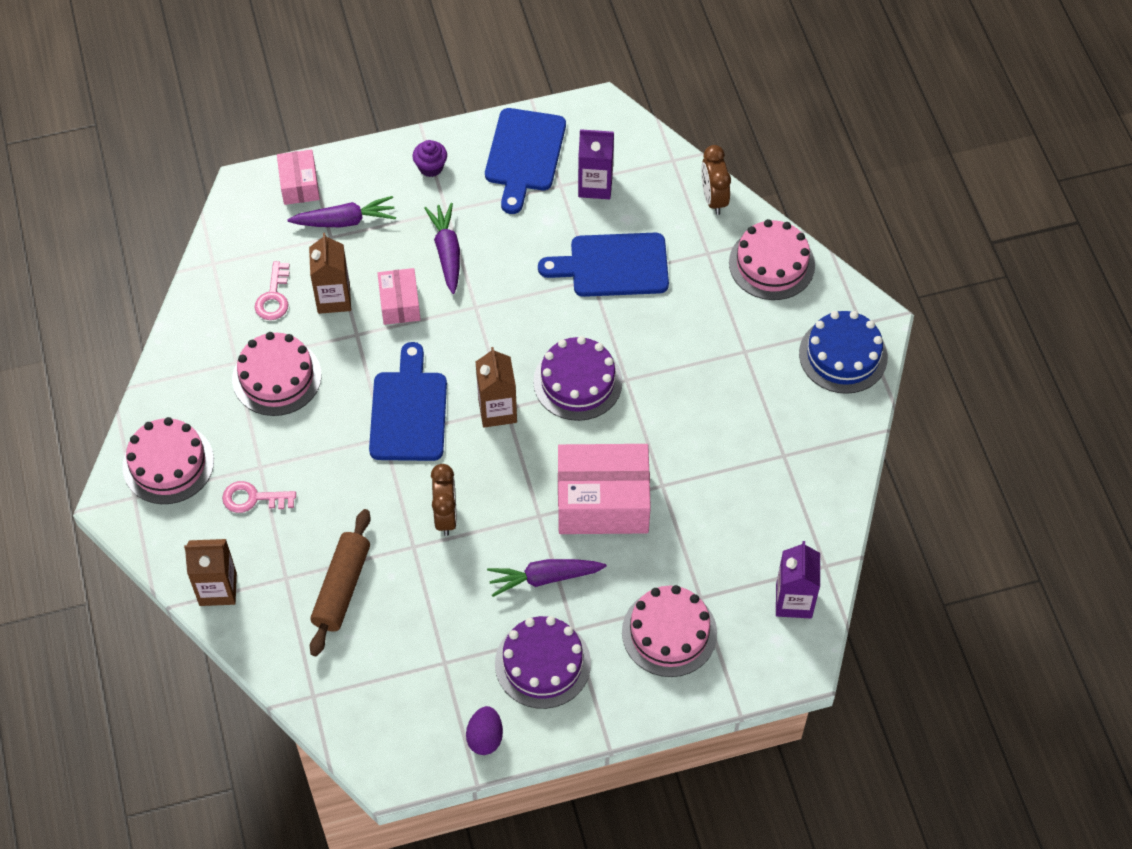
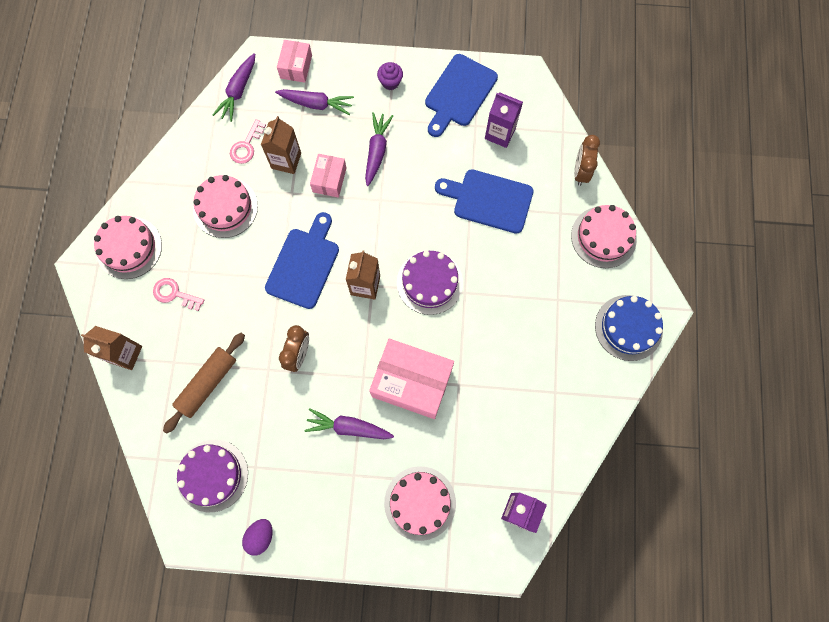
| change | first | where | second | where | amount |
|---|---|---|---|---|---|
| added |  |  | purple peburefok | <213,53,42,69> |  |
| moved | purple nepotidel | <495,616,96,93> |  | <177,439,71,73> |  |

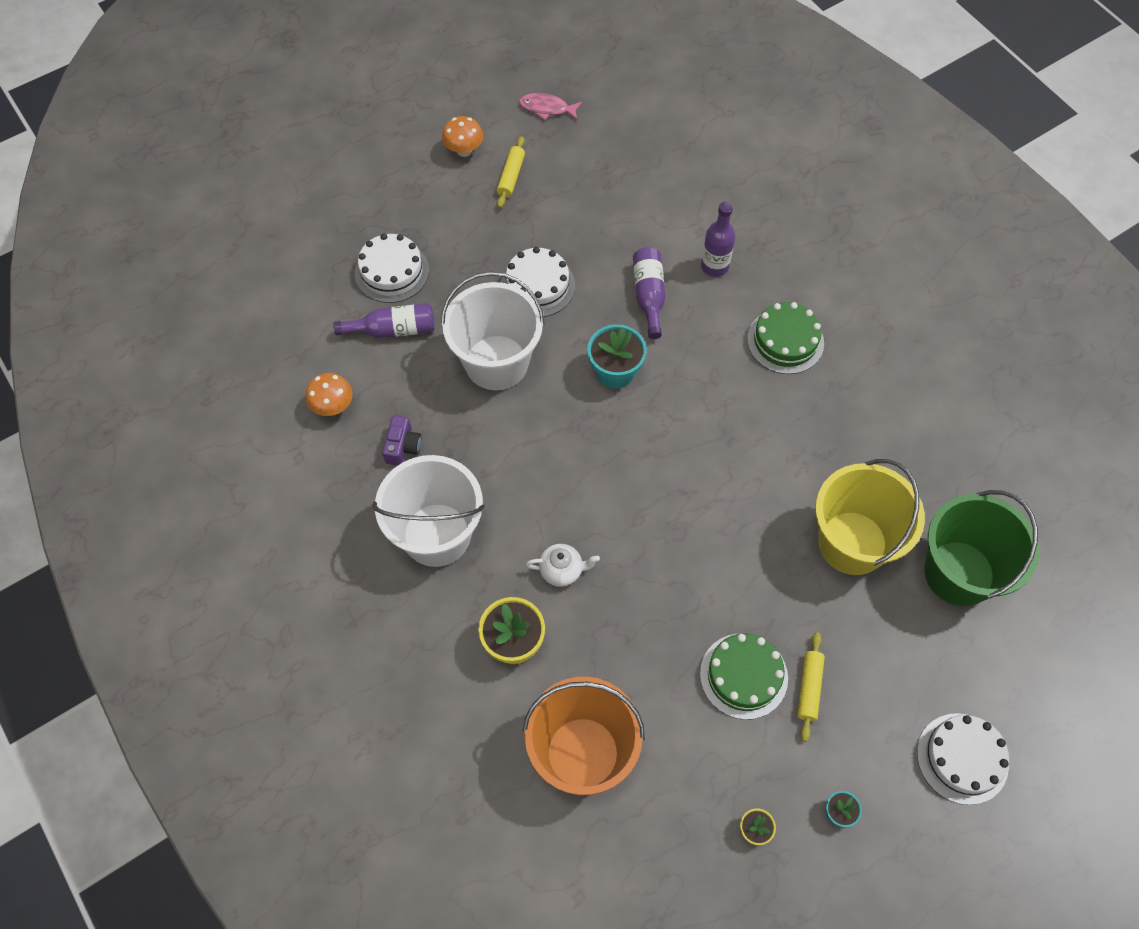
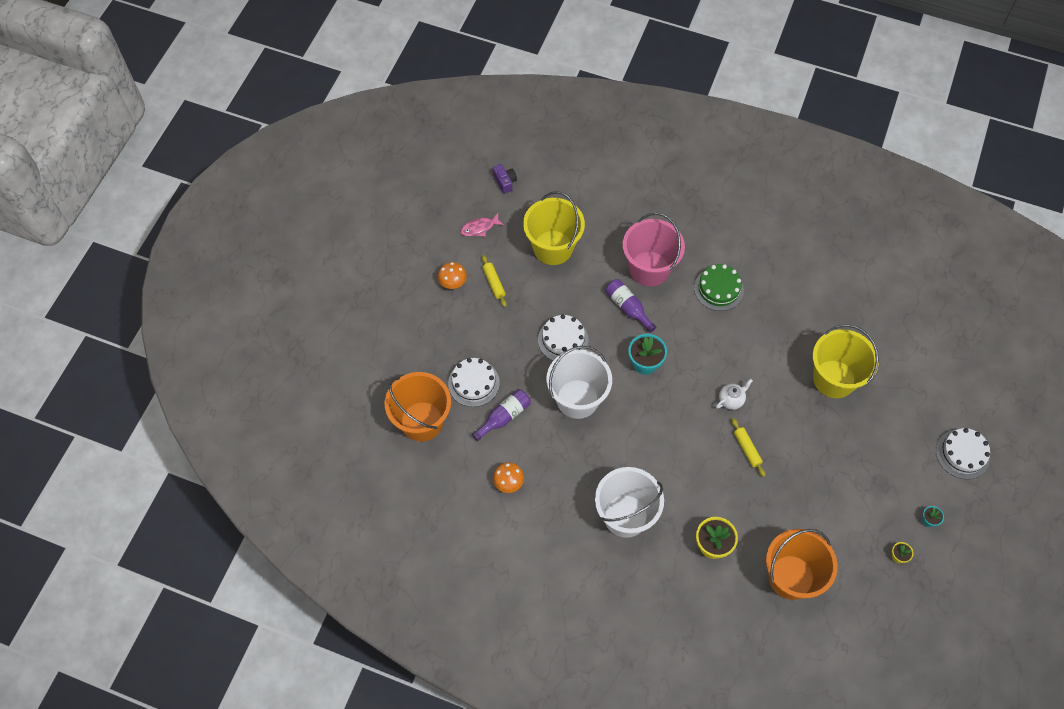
| change | first | where | second | where | amount |
|---|---|---|---|---|---|
| removed | green nepotidel | <700,633,88,87> |  |  |  |
| removed | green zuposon | <924,490,115,116> |  |  |  |
| added |  |  | orange zuposon | <384,372,67,70> |  |
| added |  |  | yellow zuposon | <523,191,62,74> |  |
| moved | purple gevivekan | <382,415,39,50> |  | <493,164,24,30> |  |
| moved | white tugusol | <526,544,74,43> |  | <716,379,37,31> |  |
| moved | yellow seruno | <797,632,28,110> |  | <731,418,34,59> |  |
| replaced | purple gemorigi | <701,201,34,76> | pink zuposon | <623,213,62,73> |  |

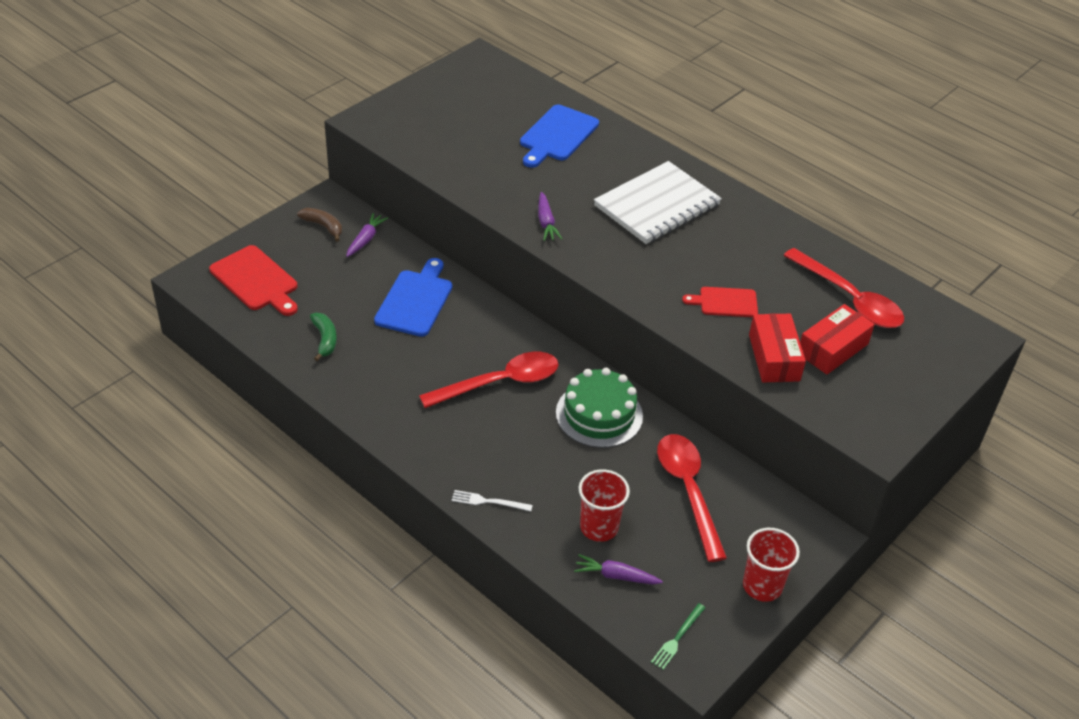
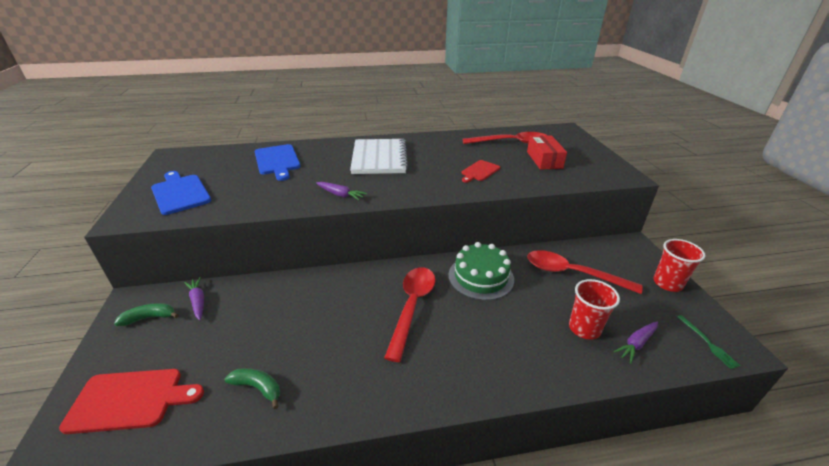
| change | first | where | second | where | amount |
|---|---|---|---|---|---|
| removed | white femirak | <452,490,81,21> |  |  |  |
| removed | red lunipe | <749,314,57,68> |  |  |  |
| moved | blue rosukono | <374,258,78,79> |  | <151,171,60,44> |  |
| recoloured | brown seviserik | <297,208,45,34> | green seviserik | <114,303,65,23> |  |

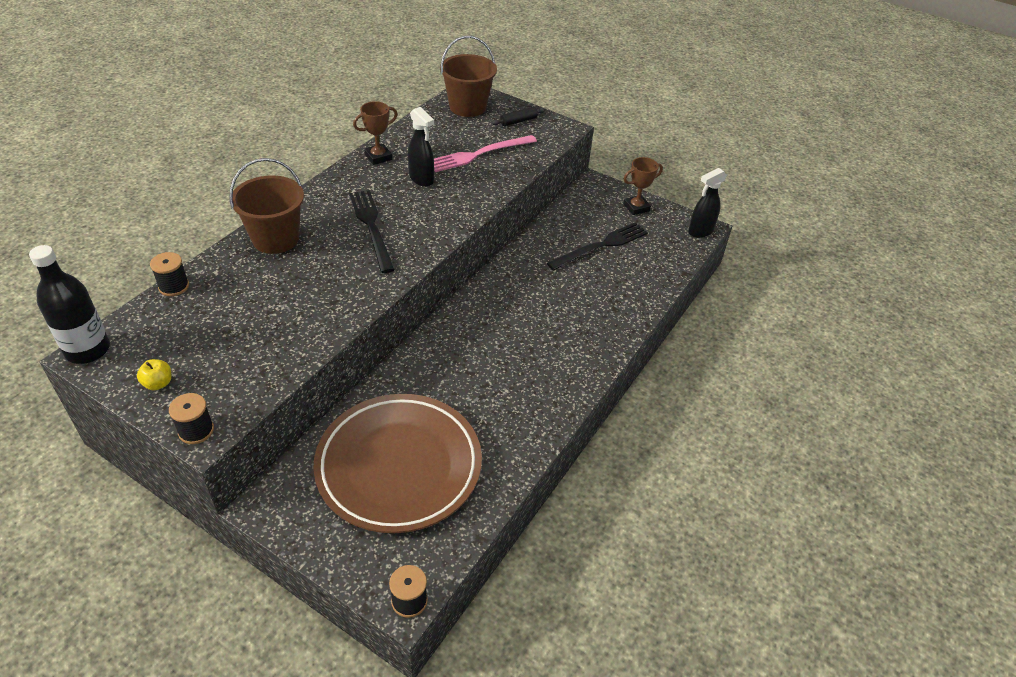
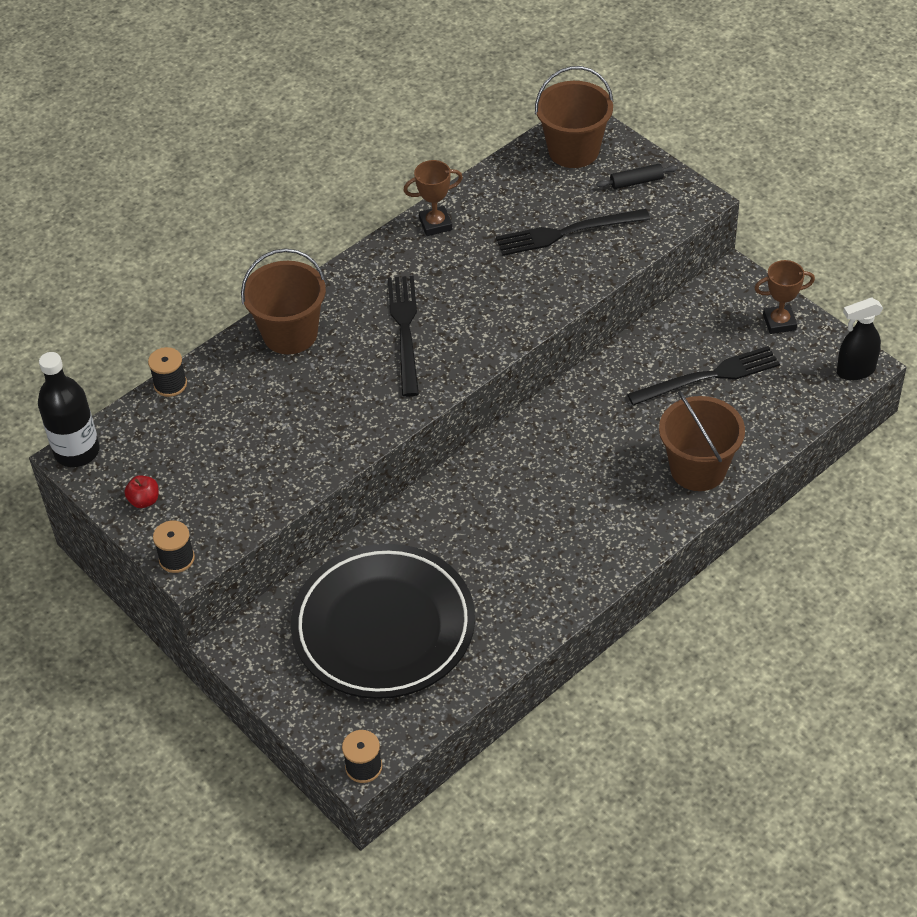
| change | first | where | second | where | amount |
|---|---|---|---|---|---|
| removed | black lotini | <408,107,26,80> |  |  |  |
| added |  |  | brown zuposon | <659,391,86,100> |  |
| recoloured | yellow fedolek | <137,359,34,31> | red fedolek | <124,475,35,33> |  |
| recoloured | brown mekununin | <313,394,169,139> | black mekununin | <291,544,184,155> |  |
| recoloured | pink femirak | <434,135,103,37> | black femirak | <496,209,154,47> |  |

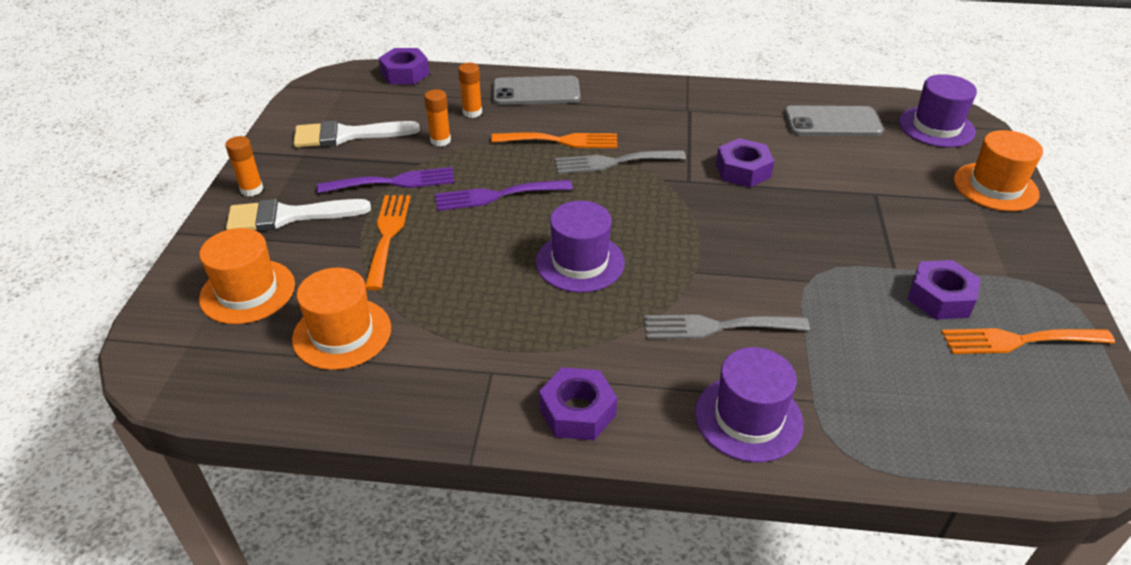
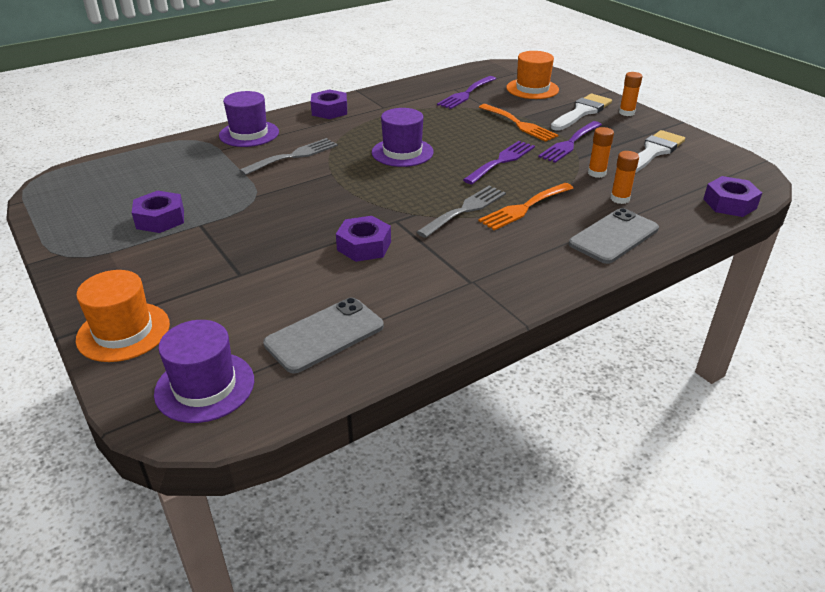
| change | first | where | second | where | amount |
|---|---|---|---|---|---|
| removed | orange femirak | <941,328,174,26> |  |  |  |
| replaced | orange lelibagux | <292,267,99,103> | purple femirak | <437,76,59,33> |  |

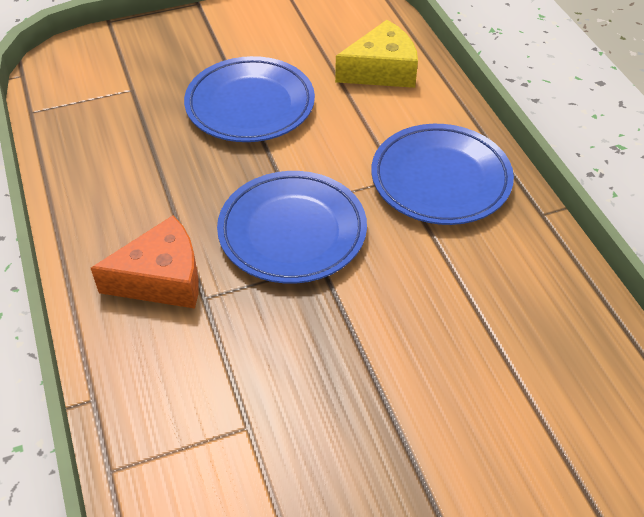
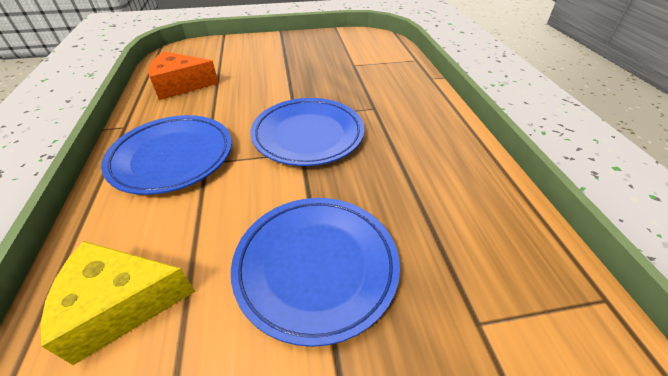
| change | first | where | second | where | amount |
|---|---|---|---|---|---|
| moved | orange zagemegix | <91,215,108,94> |  | <148,51,70,49> |  |

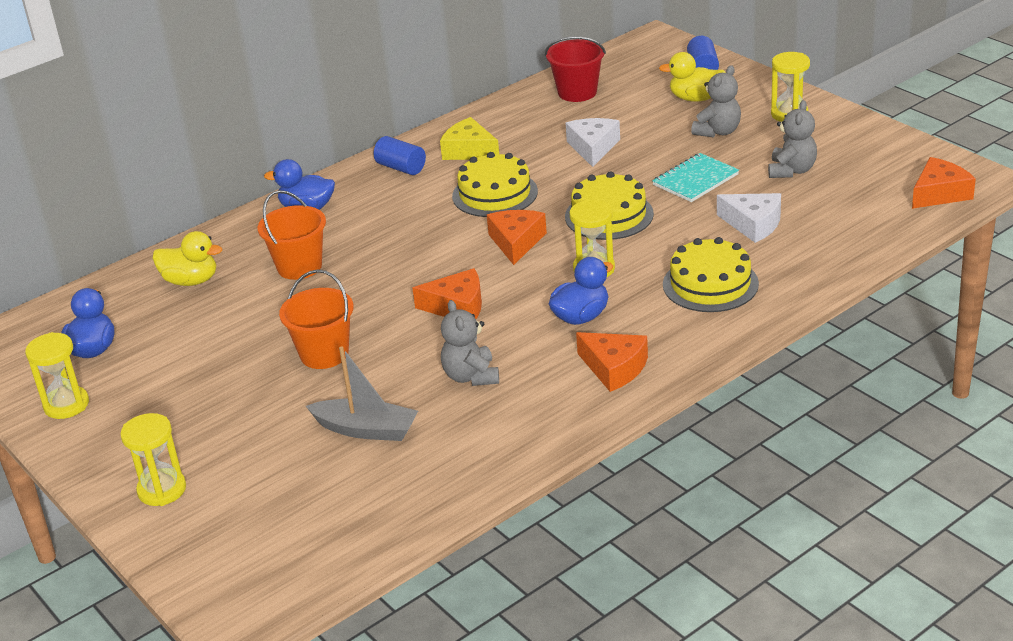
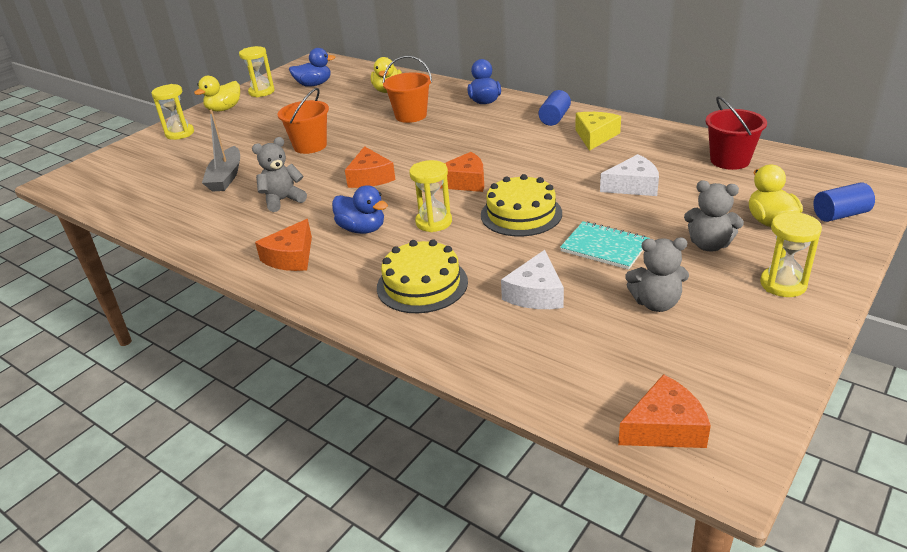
| change | first | where | second | where | amount |
|---|---|---|---|---|---|
| removed | yellow nepotidel | <452,152,86,65> |  |  |  |
| added |  |  | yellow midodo | <194,76,46,36> |  |
| turned | orange zagemegix | <912,157,64,52> |  | <618,374,93,74> | 60 degrees counterclockwise |

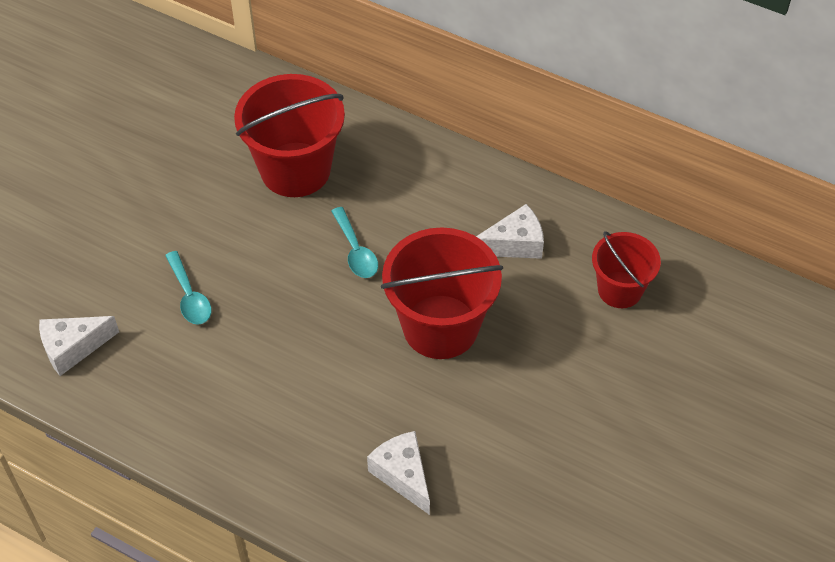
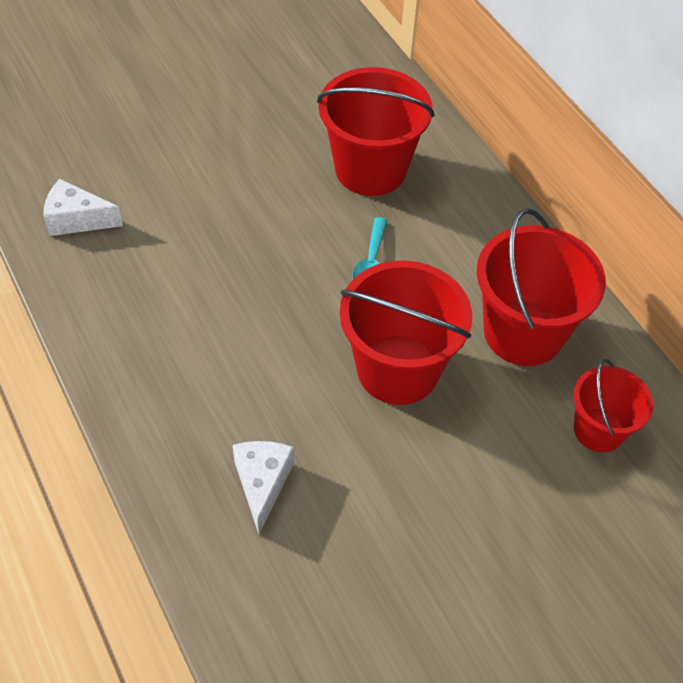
| change | first | where | second | where | amount |
|---|---|---|---|---|---|
| removed | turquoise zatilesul | <165,251,46,74> |  |  |  |
| replaced | white zagemegix | <476,204,68,55> | red zuposon | <477,208,129,158> |  |

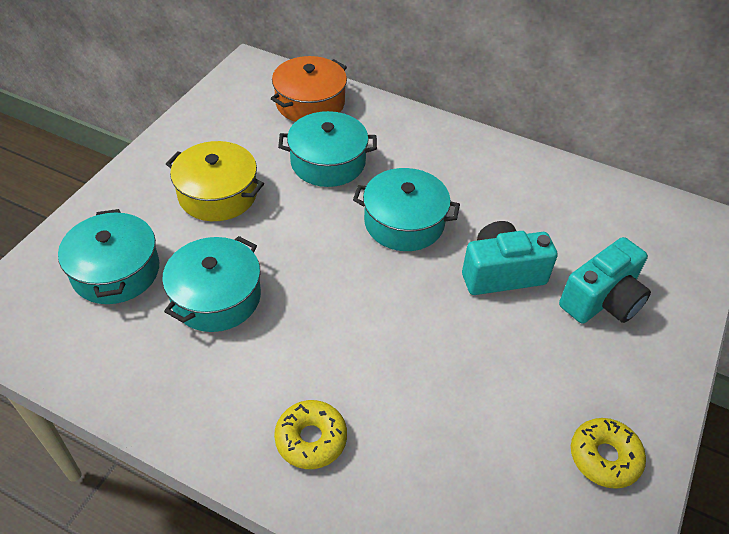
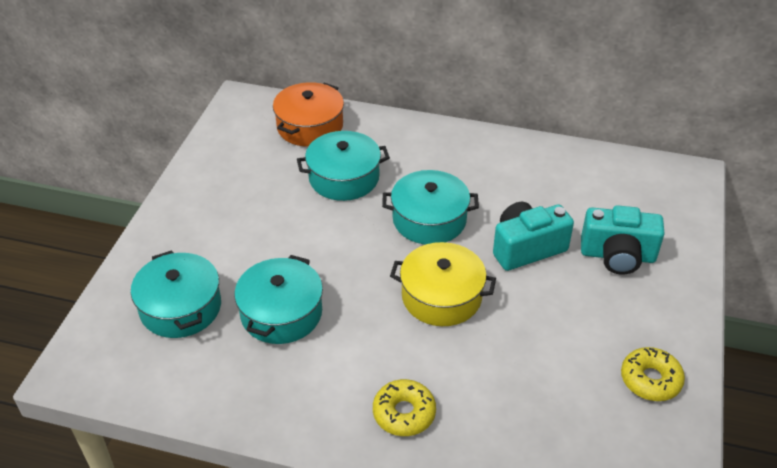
| change | first | where | second | where | amount |
|---|---|---|---|---|---|
| moved | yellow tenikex | <166,141,98,80> |  | <390,242,106,84> |  |
| turned | turquoise gevivekan | <559,237,92,87> |  | <581,205,84,70> | 60 degrees clockwise |

